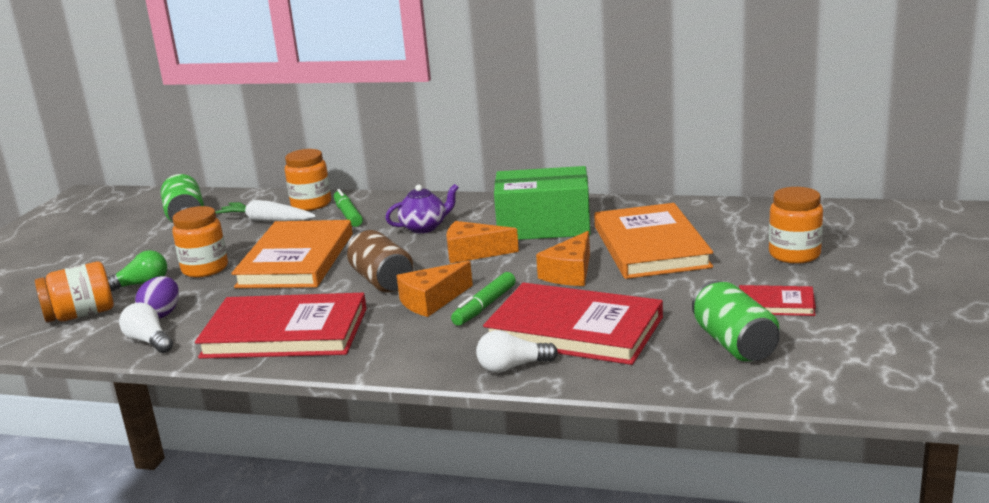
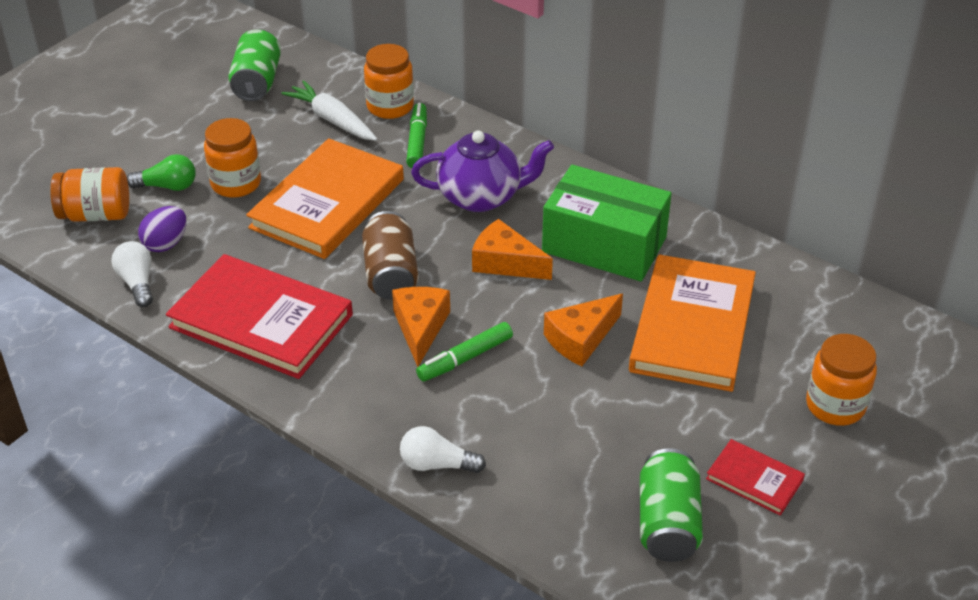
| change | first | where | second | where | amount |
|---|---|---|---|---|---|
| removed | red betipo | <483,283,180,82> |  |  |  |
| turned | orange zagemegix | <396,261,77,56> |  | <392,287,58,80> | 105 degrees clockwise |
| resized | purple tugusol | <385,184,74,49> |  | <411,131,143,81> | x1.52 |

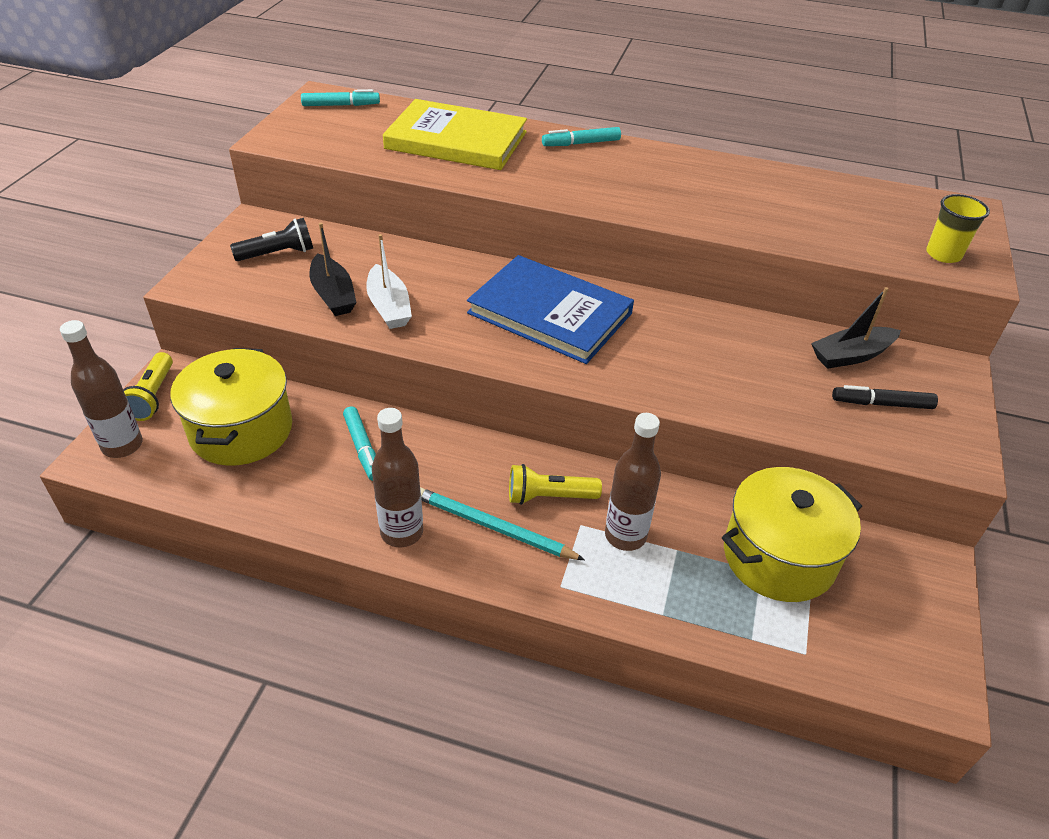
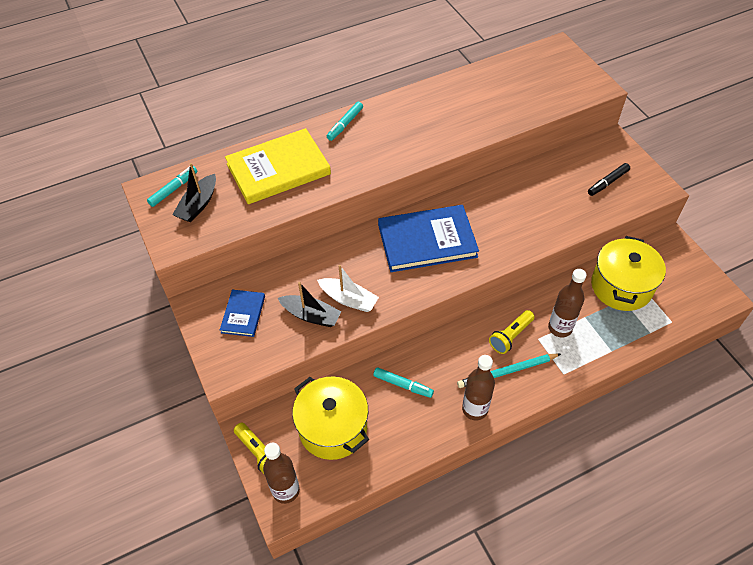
| change | first | where | second | where | amount |
|---|---|---|---|---|---|
| removed | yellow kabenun | <926,194,64,69> |  |  |  |
| moved | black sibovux | <811,287,90,82> |  | <172,163,44,59> |  |
| replaced | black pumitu | <230,218,83,43> | blue betipo | <220,290,45,47> |  |

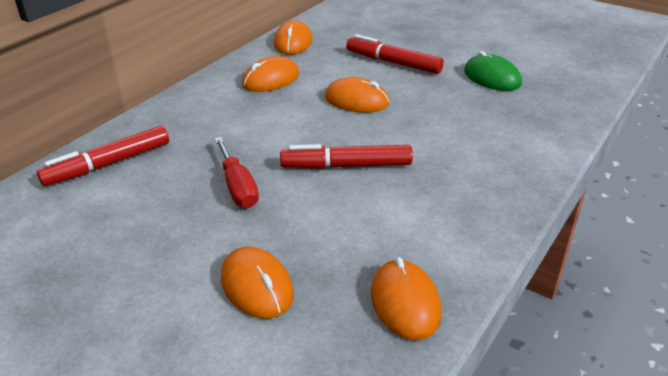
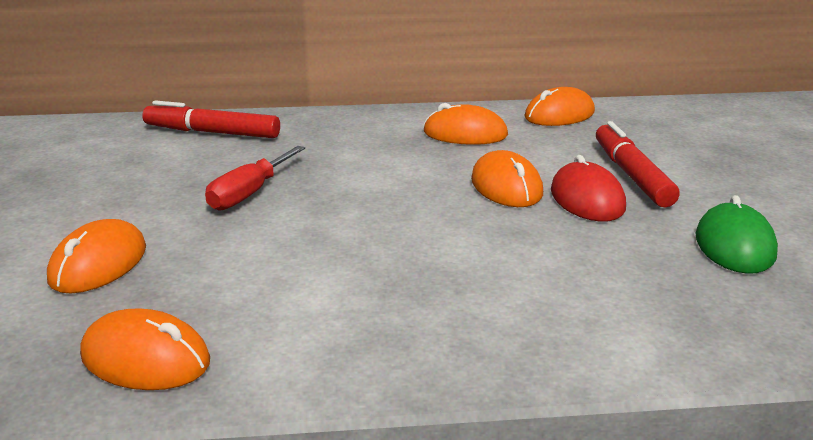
| change | first | where | second | where | amount |
|---|---|---|---|---|---|
| removed | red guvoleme | <280,144,133,25> |  |  |  |
| added |  |  | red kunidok | <551,155,75,67> |  |
| turned | orange kunidok | <371,257,71,83> |  | <80,308,130,82> | 75 degrees clockwise |

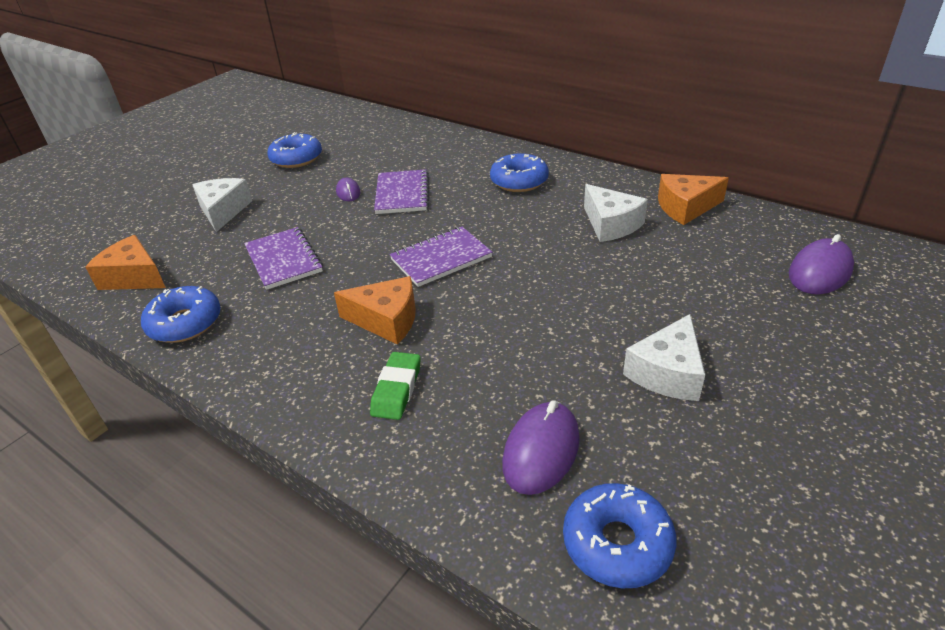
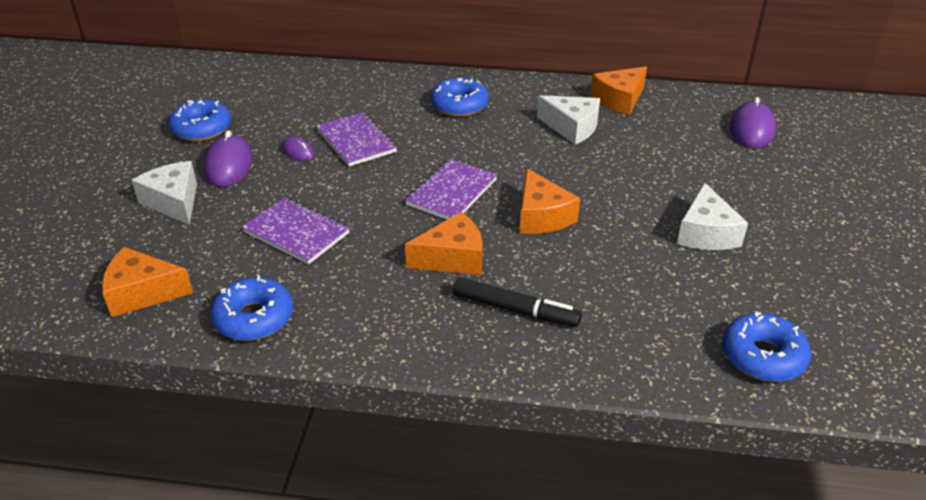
| change | first | where | second | where | amount |
|---|---|---|---|---|---|
| added |  |  | orange zagemegix | <520,168,60,66> |  |
| moved | purple kunidok | <502,400,78,95> |  | <203,130,50,57> |  |
| replaced | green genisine | <370,352,51,68> | black guvoleme | <453,278,129,49> |  |

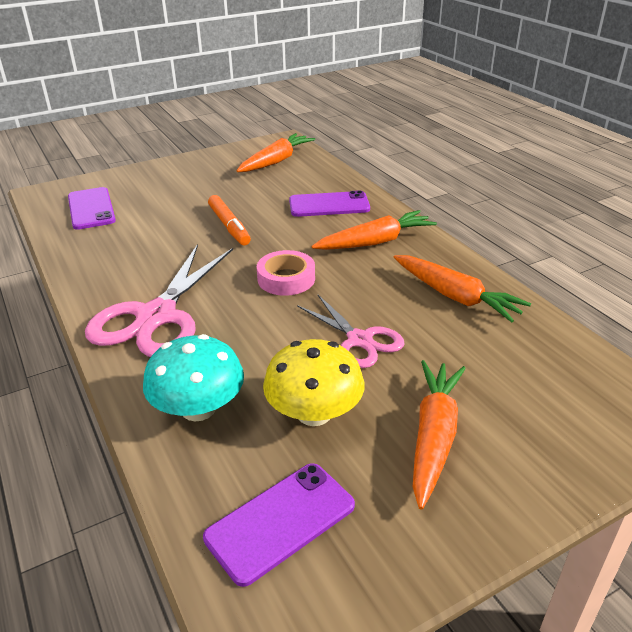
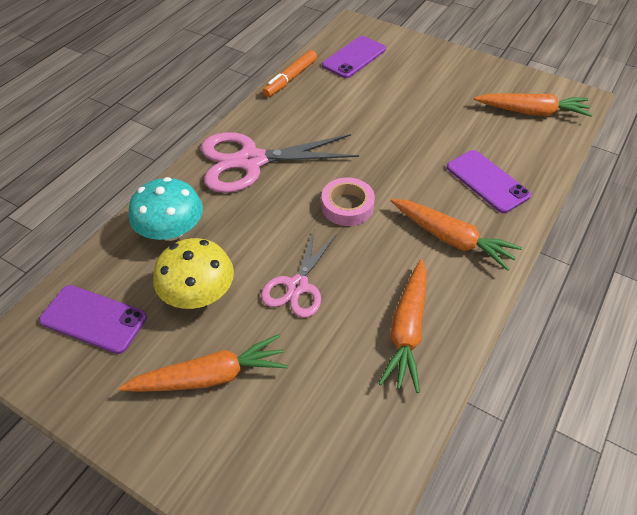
| change | first | where | second | where | amount |
|---|---|---|---|---|---|
| moved | orange guvoleme | <208,195,43,50> |  | <262,50,55,47> |  |

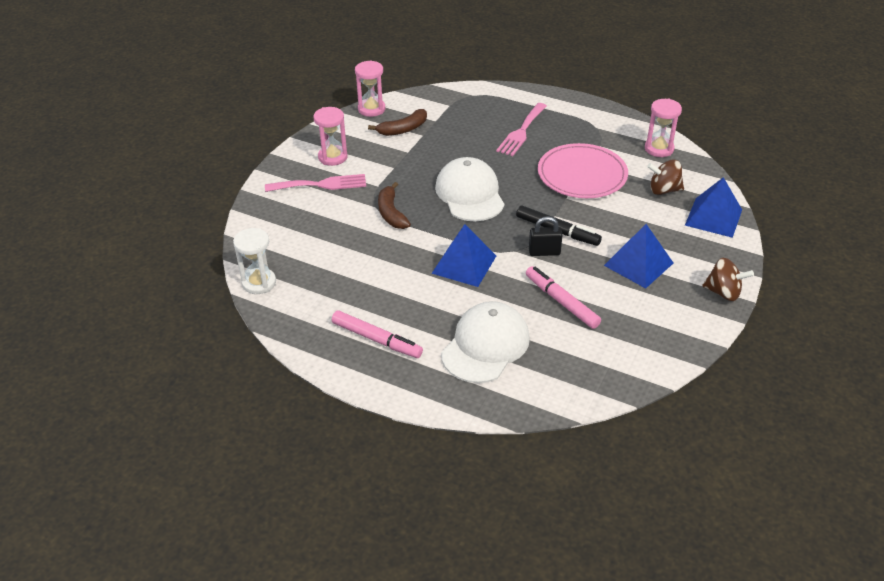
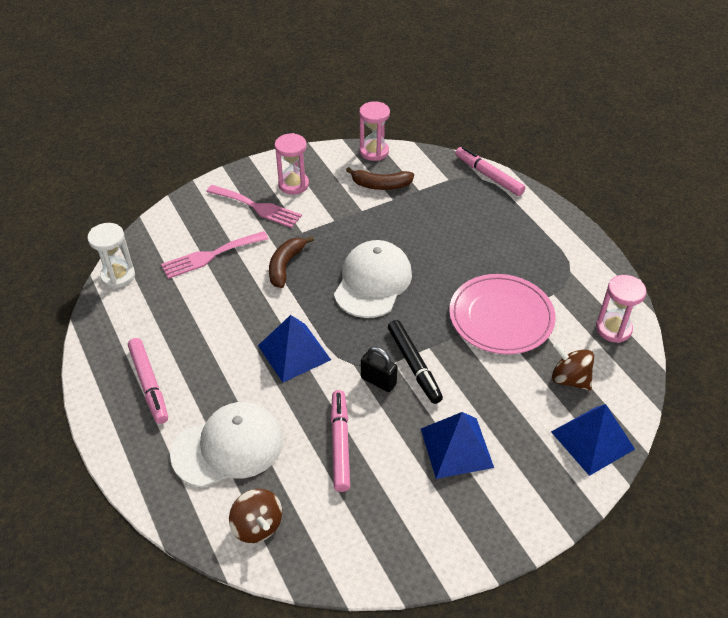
| change | first | where | second | where | amount |
|---|---|---|---|---|---|
| added |  |  | pink guvoleme | <455,147,70,49> |  |
| moved | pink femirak | <496,103,51,53> |  | <161,231,108,48> |  |
| moved | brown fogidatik | <702,258,52,43> |  | <229,489,53,54> |  |

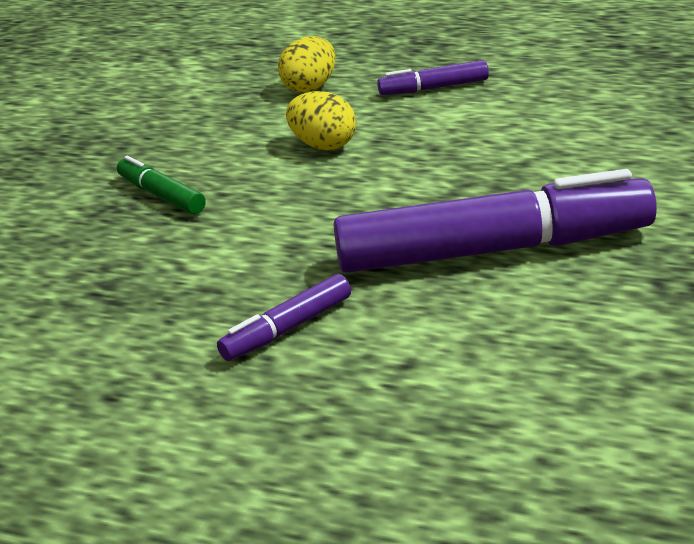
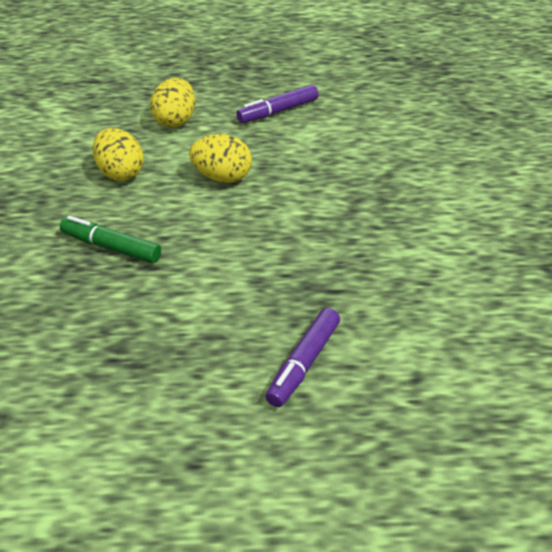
| change | first | where | second | where | amount |
|---|---|---|---|---|---|
| removed | purple guvoleme | <334,169,323,104> |  |  |  |
| added |  |  | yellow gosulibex | <93,128,51,53> |  |

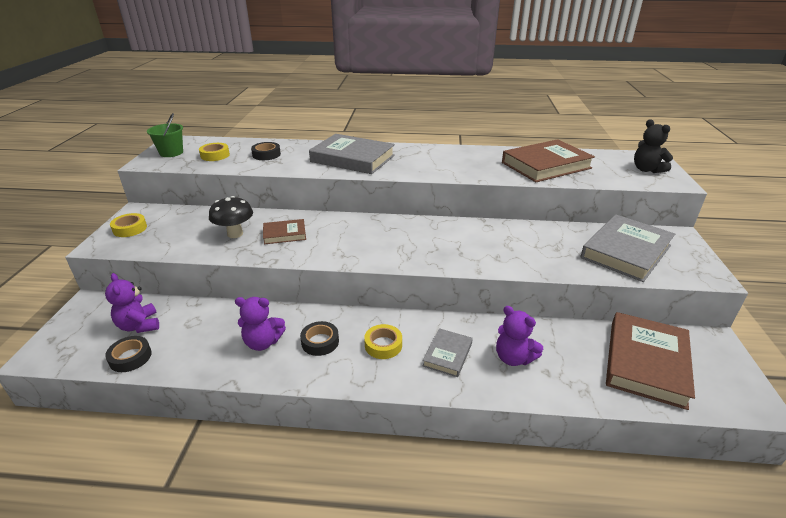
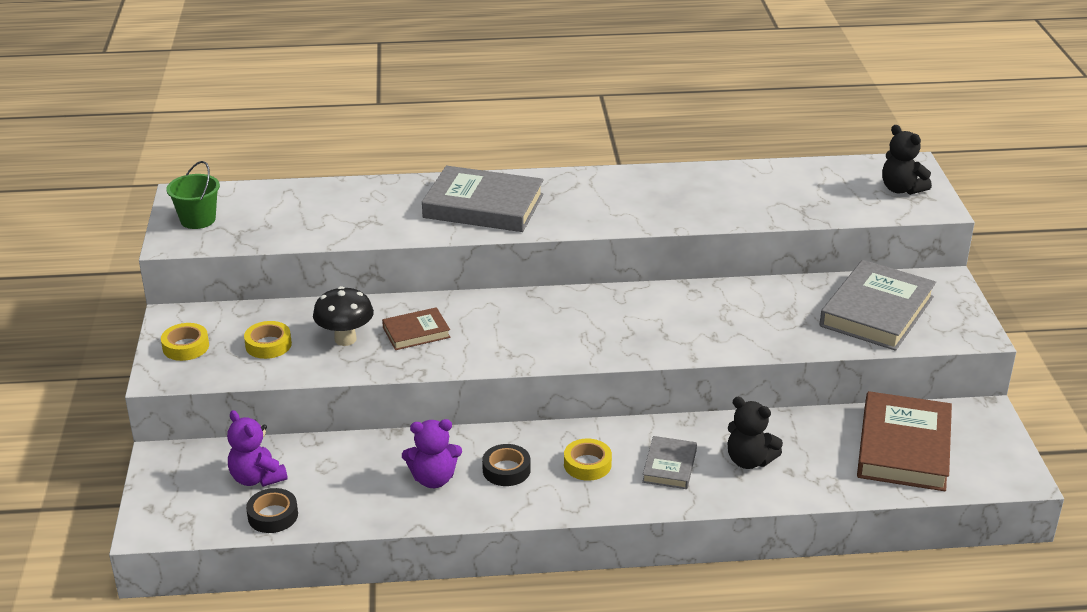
| change | first | where | second | where | amount |
|---|---|---|---|---|---|
| removed | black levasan | <251,142,30,18> |  |  |  |
| removed | brown betipo | <502,139,93,43> |  |  |  |
| moved | yellow levasan | <199,143,31,18> |  | <244,321,48,38> |  |
| recoloured | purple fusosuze | <496,306,47,60> | black fusosuze | <727,397,56,72> |  |

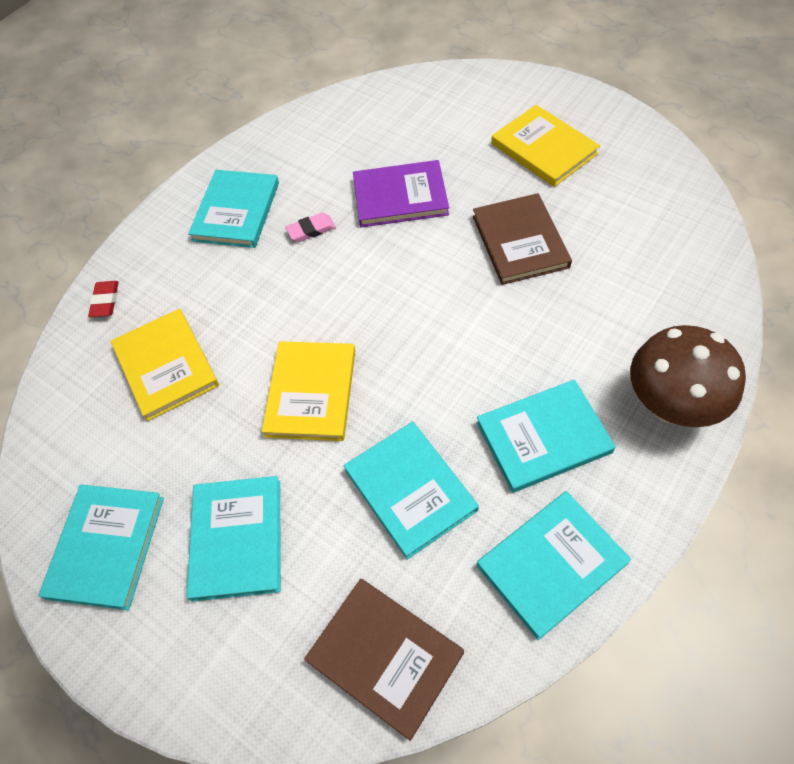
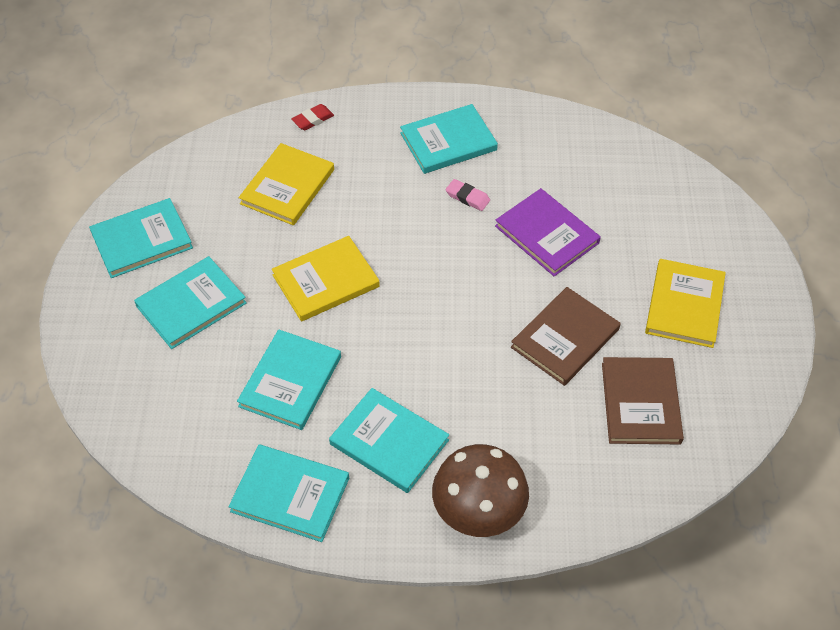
| change | first | where | second | where | amount |
|---|---|---|---|---|---|
| moved | brown betipo | <304,579,160,162> |  | <602,357,82,87> |  |

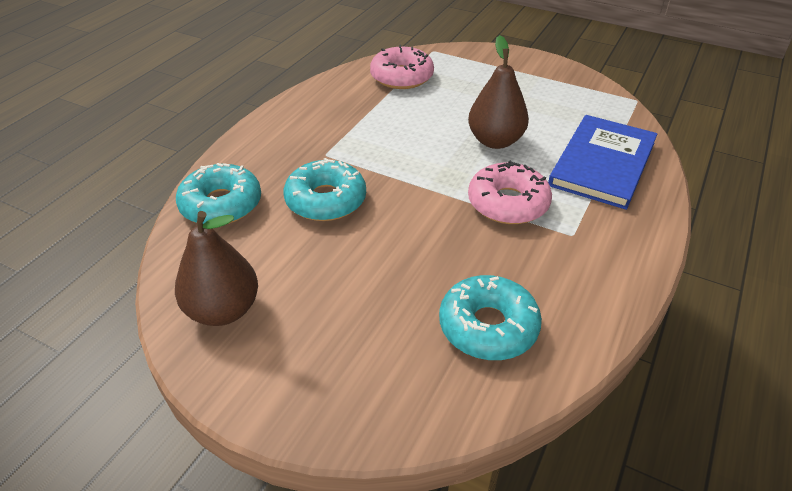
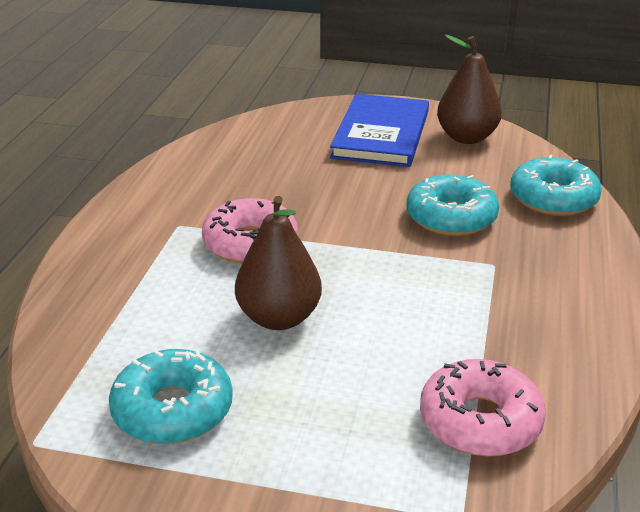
| change | first | where | second | where | amount |
|---|---|---|---|---|---|
| moved | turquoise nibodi | <439,275,103,85> |  | <109,349,124,95> |  |
| moved | blue betipo | <548,115,110,95> |  | <330,94,99,73> |  |

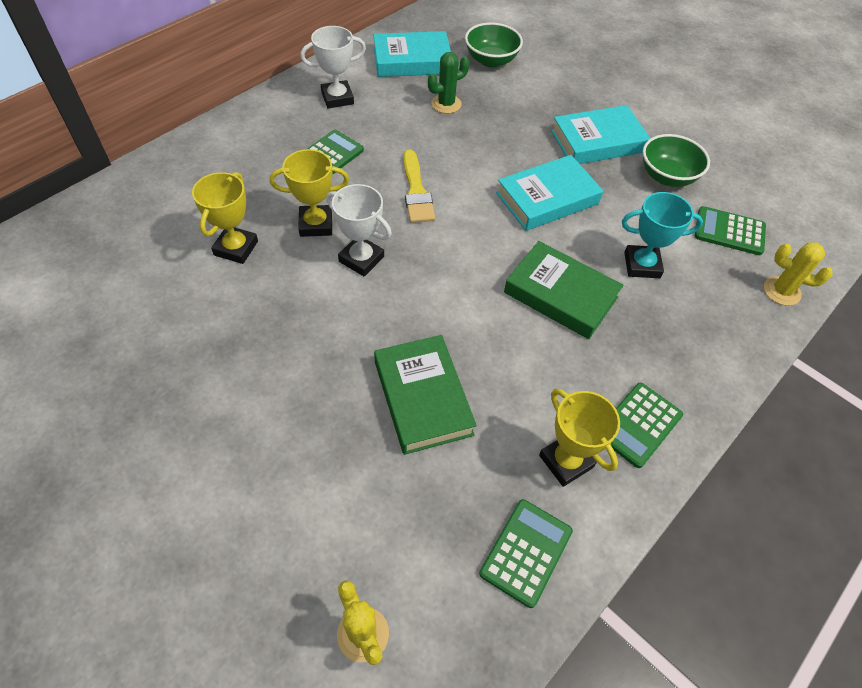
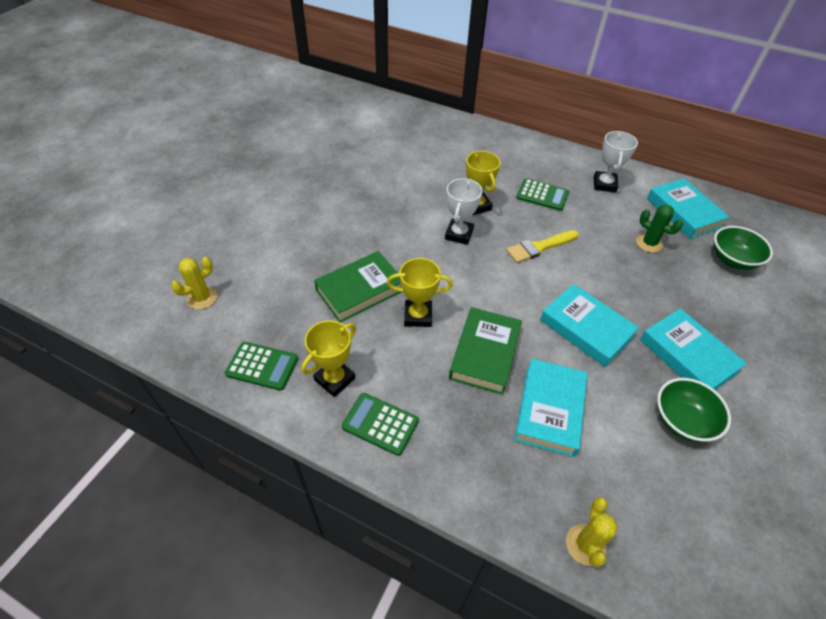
| change | first | where | second | where | amount |
|---|---|---|---|---|---|
| removed | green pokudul | <695,206,71,49> |  |  |  |
| moved | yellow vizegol | <192,172,66,92> |  | <387,258,66,69> |  |
| replaced | turquoise vizegol | <622,192,81,86> | turquoise betipo | <514,359,73,98> |  |
| turned | white vizegol | <300,26,66,83> |  | <594,131,44,62> | 45 degrees clockwise |

